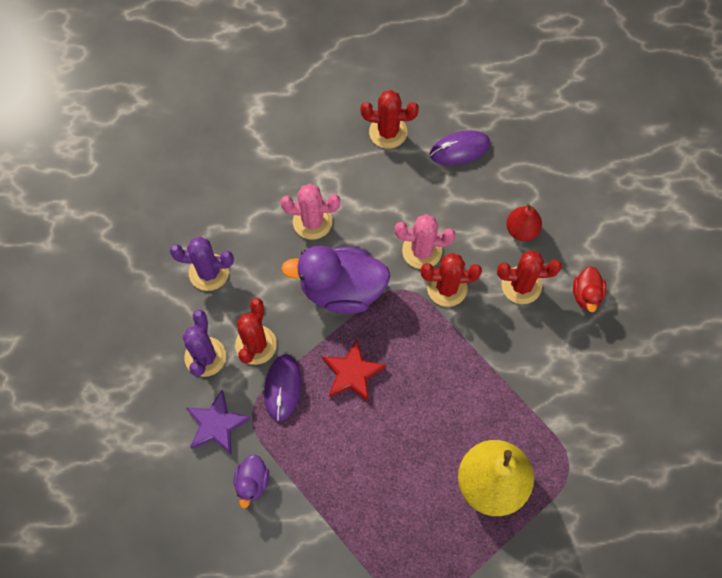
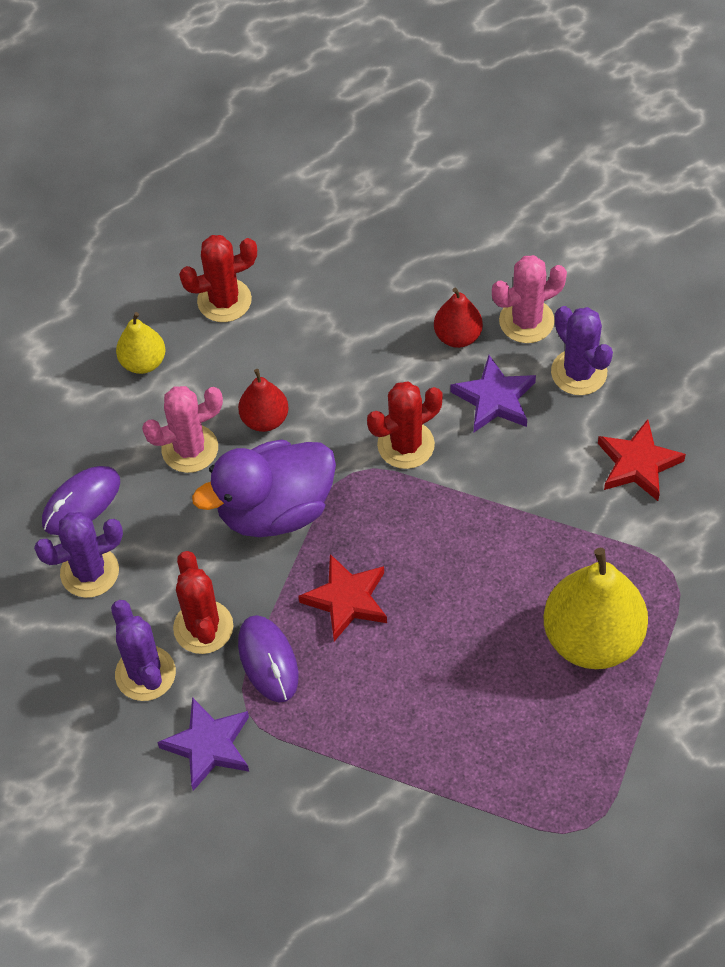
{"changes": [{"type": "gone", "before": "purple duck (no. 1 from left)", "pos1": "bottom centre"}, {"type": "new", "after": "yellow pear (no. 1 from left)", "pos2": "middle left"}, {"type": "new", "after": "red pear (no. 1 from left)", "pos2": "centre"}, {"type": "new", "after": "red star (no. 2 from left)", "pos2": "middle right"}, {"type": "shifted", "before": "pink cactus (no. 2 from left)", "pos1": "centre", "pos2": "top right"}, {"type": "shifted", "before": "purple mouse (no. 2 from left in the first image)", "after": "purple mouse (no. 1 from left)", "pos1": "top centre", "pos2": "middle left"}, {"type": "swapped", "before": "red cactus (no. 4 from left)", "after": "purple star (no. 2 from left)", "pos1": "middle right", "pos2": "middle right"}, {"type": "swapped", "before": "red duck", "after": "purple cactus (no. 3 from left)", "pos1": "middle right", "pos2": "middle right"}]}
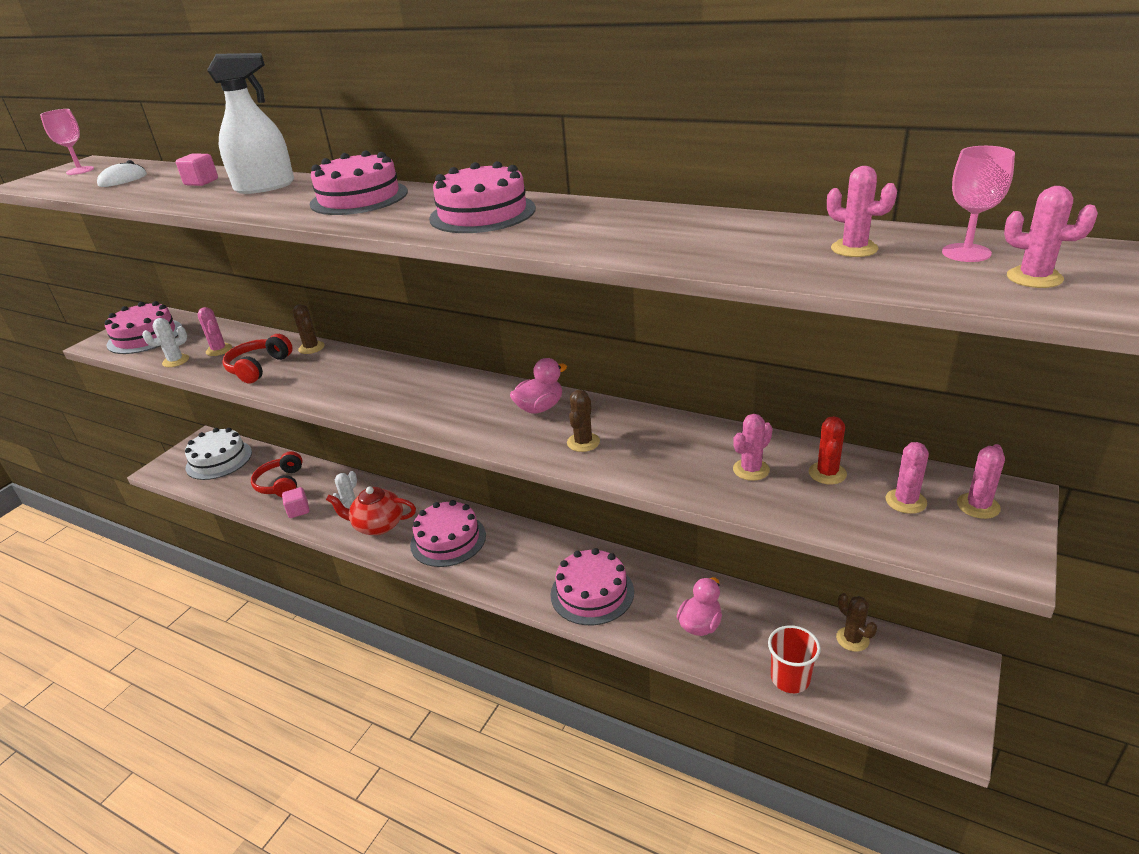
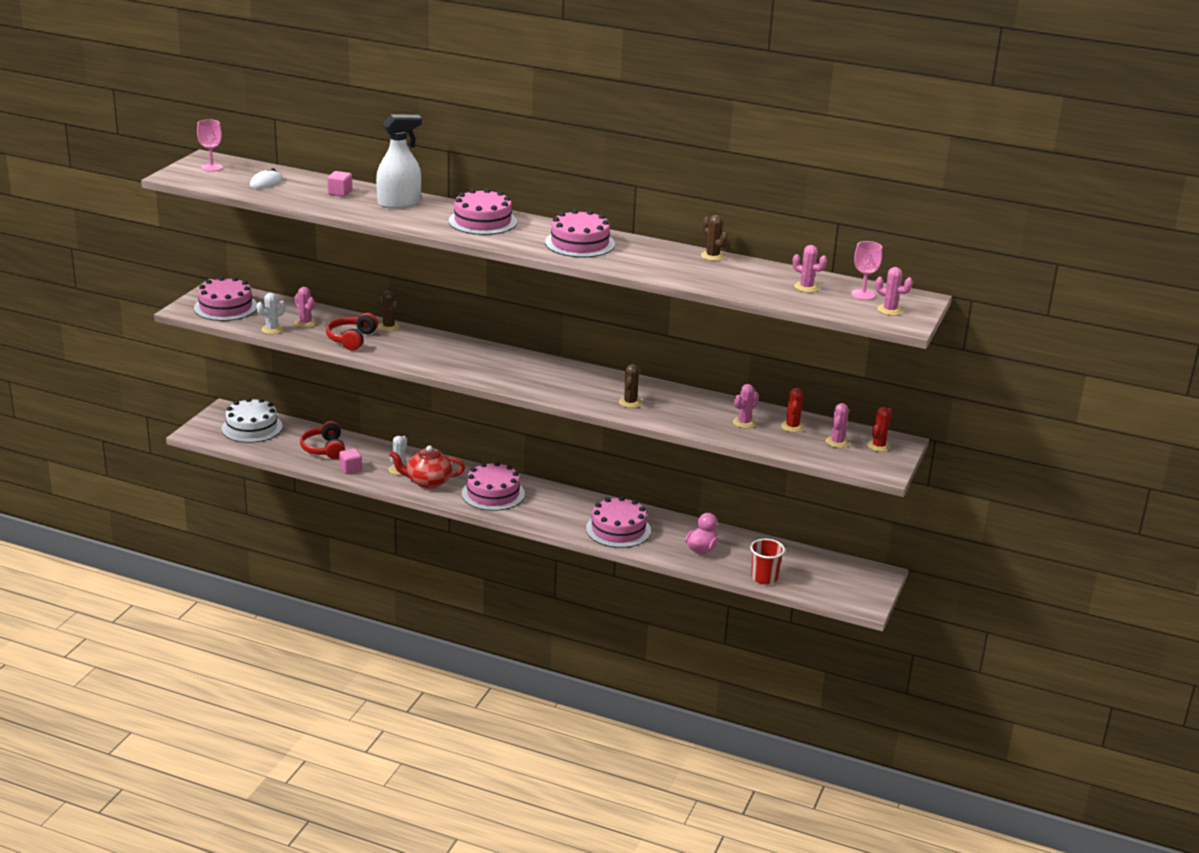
{"changes": [{"type": "gone", "before": "pink duck (no. 1 from left)", "pos1": "centre"}, {"type": "shifted", "before": "brown cactus (no. 3 from left)", "pos1": "bottom right", "pos2": "top centre"}, {"type": "repainted", "before": "pink cactus (no. 5 from left)", "after": "red cactus (no. 2 from left)", "pos1": "middle right", "pos2": "middle right"}]}
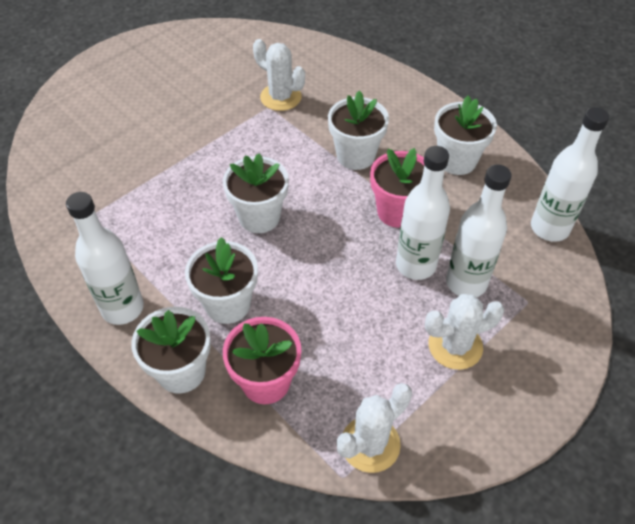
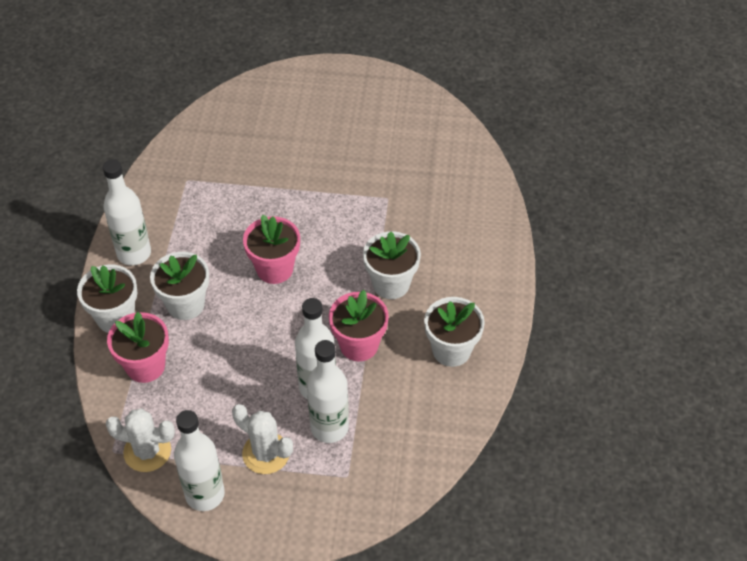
{"changes": [{"type": "gone", "before": "white cactus (no. 1 from left)", "pos1": "top centre"}, {"type": "shifted", "before": "white bottle (no. 4 from left in the first image)", "after": "white bottle (no. 2 from left)", "pos1": "top right", "pos2": "bottom left"}, {"type": "repainted", "before": "white flower pot (no. 3 from left)", "after": "pink flower pot (no. 2 from left)", "pos1": "centre", "pos2": "centre"}]}
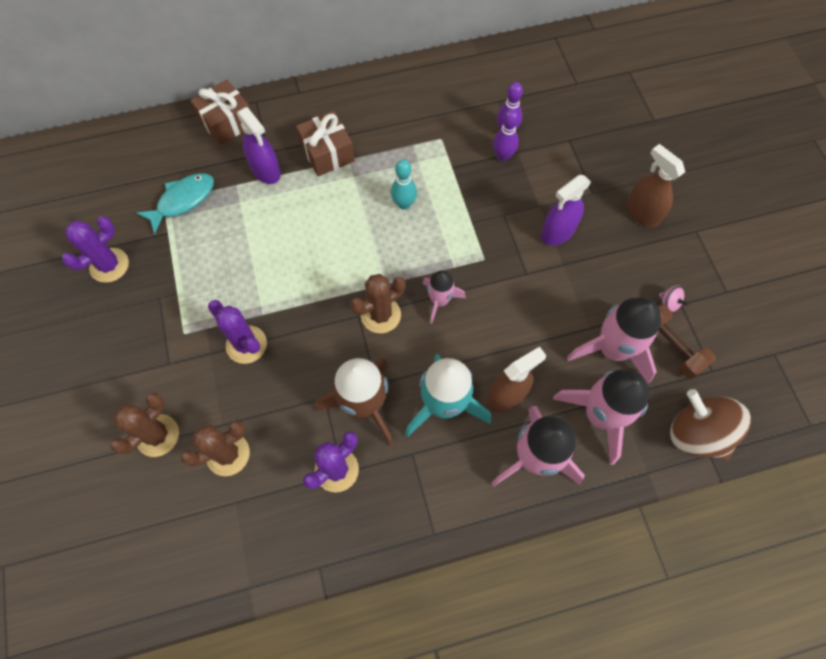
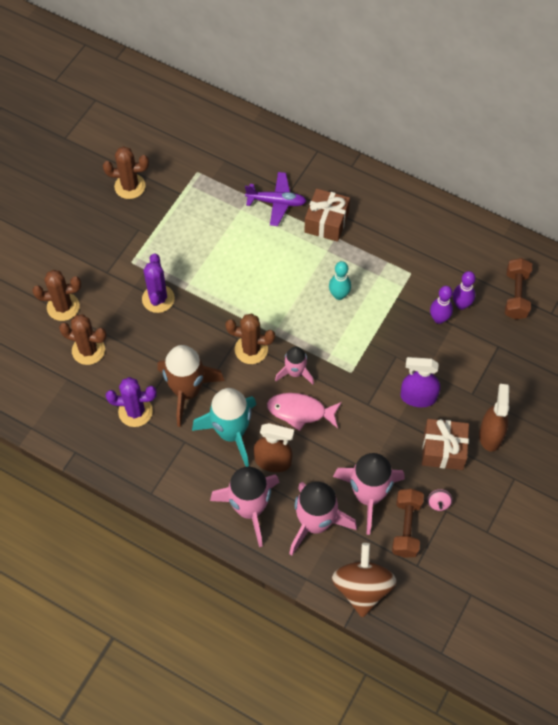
{"changes": [{"type": "gone", "before": "turquoise fish", "pos1": "top left"}, {"type": "new", "after": "pink fish", "pos2": "centre"}, {"type": "new", "after": "brown dumbbell (no. 2 from left)", "pos2": "middle right"}, {"type": "shifted", "before": "brown gift (no. 1 from left in the first image)", "after": "brown gift (no. 2 from left)", "pos1": "top left", "pos2": "middle right"}, {"type": "swapped", "before": "purple spray bottle (no. 1 from left)", "after": "purple plane", "pos1": "top left", "pos2": "top centre"}, {"type": "repainted", "before": "purple cactus (no. 1 from left)", "after": "brown cactus (no. 3 from left)", "pos1": "middle left", "pos2": "top left"}]}
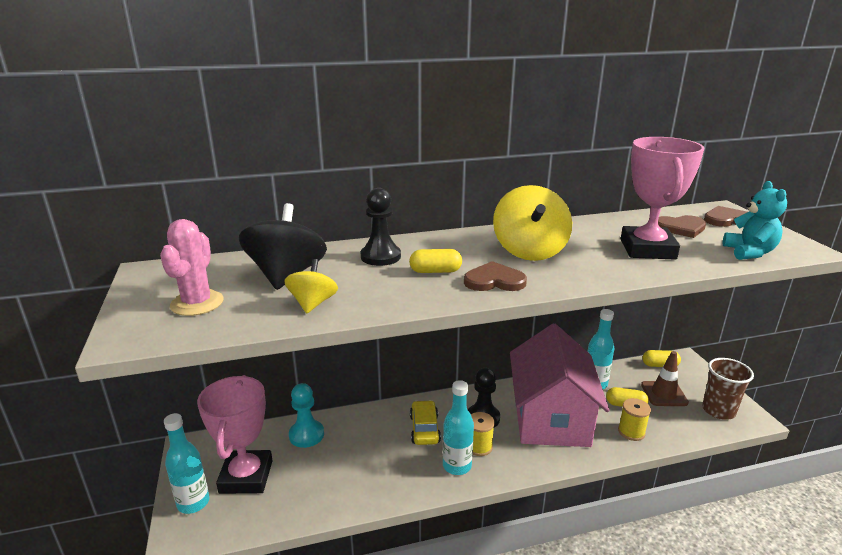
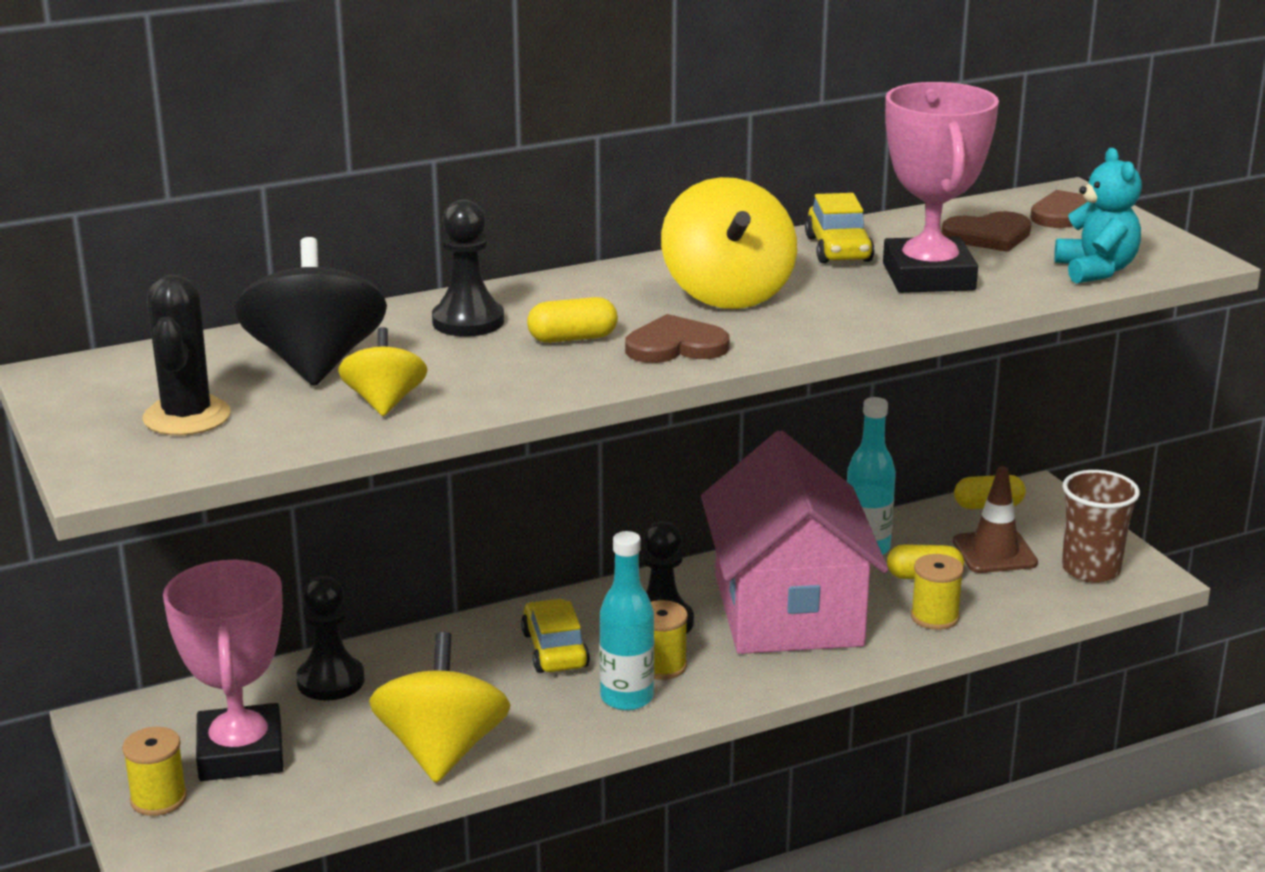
{"changes": [{"type": "new", "after": "yellow spinning top (no. 2 from left)", "pos2": "bottom centre"}, {"type": "new", "after": "yellow car (no. 2 from left)", "pos2": "top centre"}, {"type": "swapped", "before": "turquoise bottle (no. 1 from left)", "after": "yellow spool (no. 1 from left)", "pos1": "bottom left", "pos2": "bottom left"}, {"type": "repainted", "before": "pink cactus", "after": "black cactus", "pos1": "middle left", "pos2": "middle left"}, {"type": "repainted", "before": "turquoise pawn", "after": "black pawn (no. 1 from left)", "pos1": "bottom centre", "pos2": "bottom left"}]}
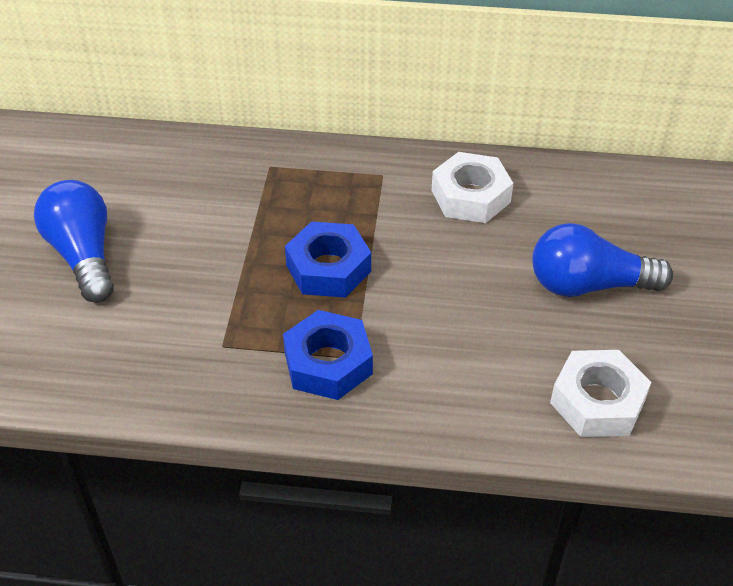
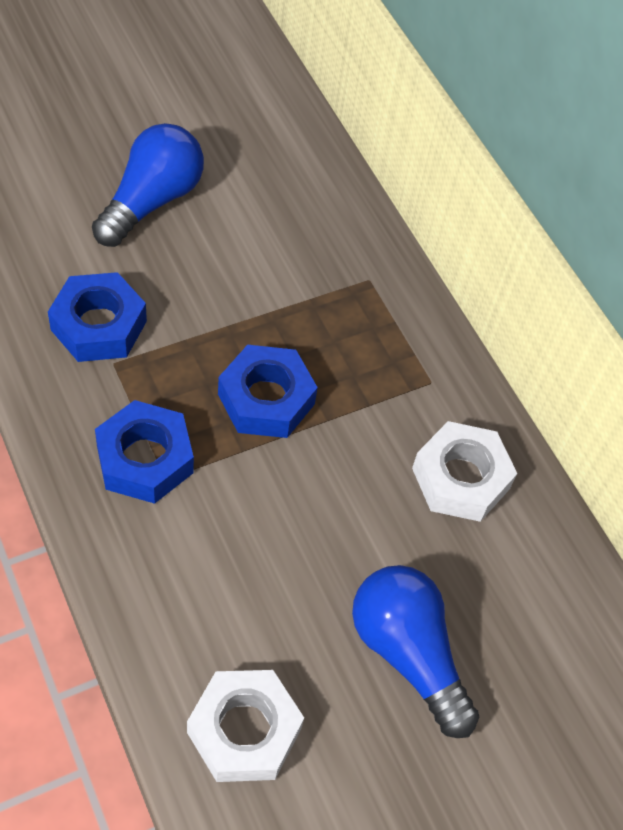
{"changes": [{"type": "new", "after": "blue nut (no. 1 from left)", "pos2": "middle left"}]}
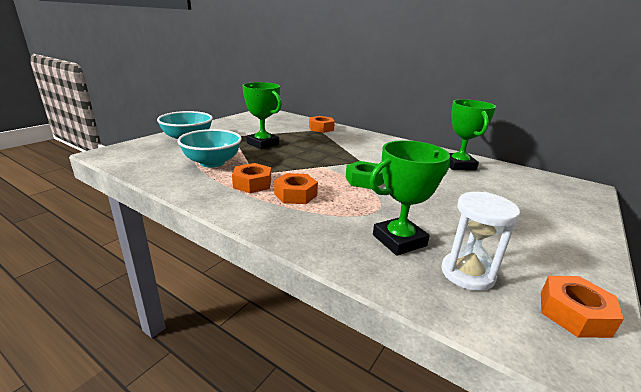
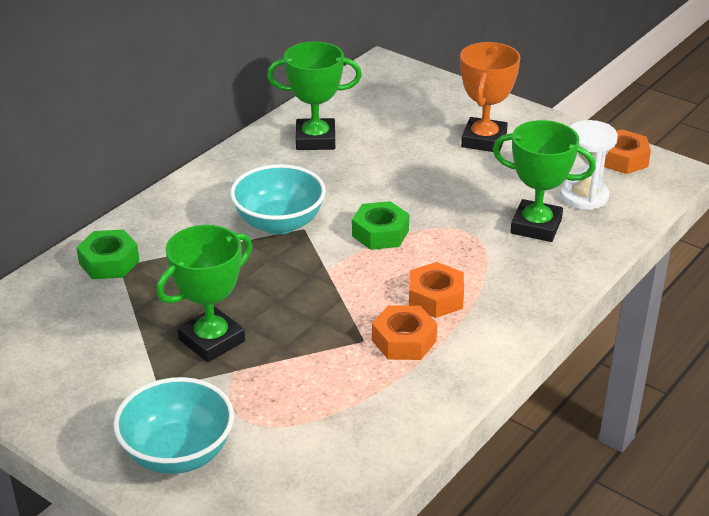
{"changes": [{"type": "new", "after": "orange trophy", "pos2": "top right"}, {"type": "shifted", "before": "turquoise bowl (no. 2 from left)", "pos1": "middle left", "pos2": "centre"}, {"type": "repainted", "before": "orange nut (no. 3 from left)", "after": "green nut (no. 1 from left)", "pos1": "top centre", "pos2": "middle left"}, {"type": "rotated", "before": "green trophy (no. 2 from left in the first image)", "pos1": "centre", "pos2": "middle right", "turn": -45}]}
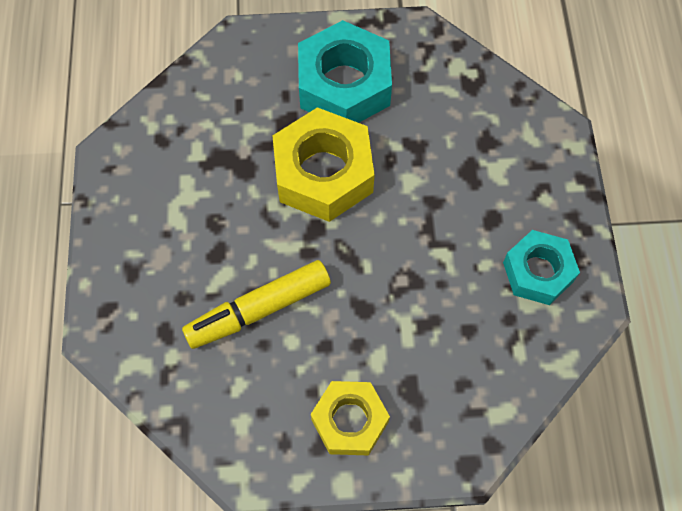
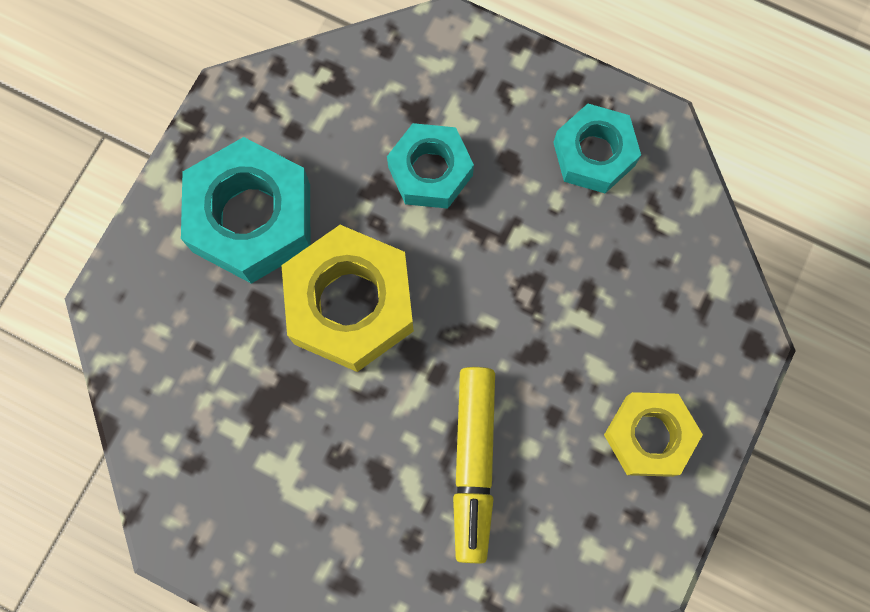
{"changes": [{"type": "new", "after": "turquoise nut (no. 2 from left)", "pos2": "top centre"}]}
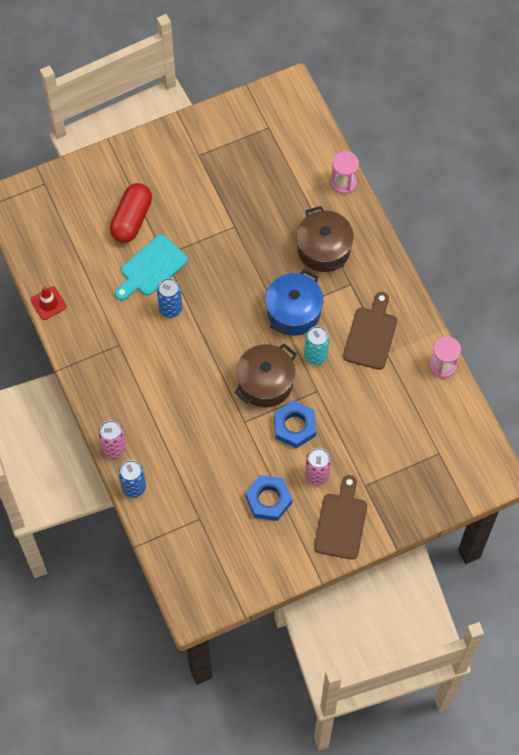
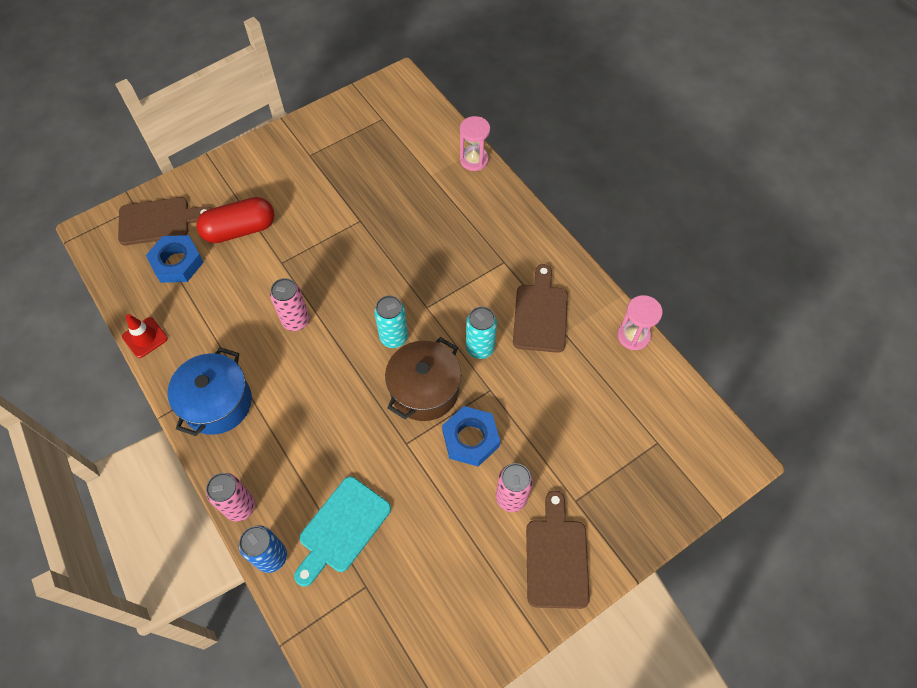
{"changes": [{"type": "gone", "before": "brown pot (no. 2 from left)", "pos1": "top centre"}, {"type": "new", "after": "brown cutting board (no. 1 from left)", "pos2": "top left"}, {"type": "new", "after": "turquoise can (no. 1 from left)", "pos2": "centre"}, {"type": "shifted", "before": "turquoise cutting board", "pos1": "middle left", "pos2": "bottom centre"}, {"type": "shifted", "before": "blue nut (no. 1 from left)", "pos1": "centre", "pos2": "middle left"}, {"type": "shifted", "before": "blue pot", "pos1": "centre", "pos2": "middle left"}, {"type": "repainted", "before": "blue can (no. 2 from left)", "after": "pink can (no. 2 from left)", "pos1": "middle left", "pos2": "middle left"}, {"type": "rotated", "before": "red capsule", "pos1": "top left", "pos2": "top left", "turn": 60}]}
